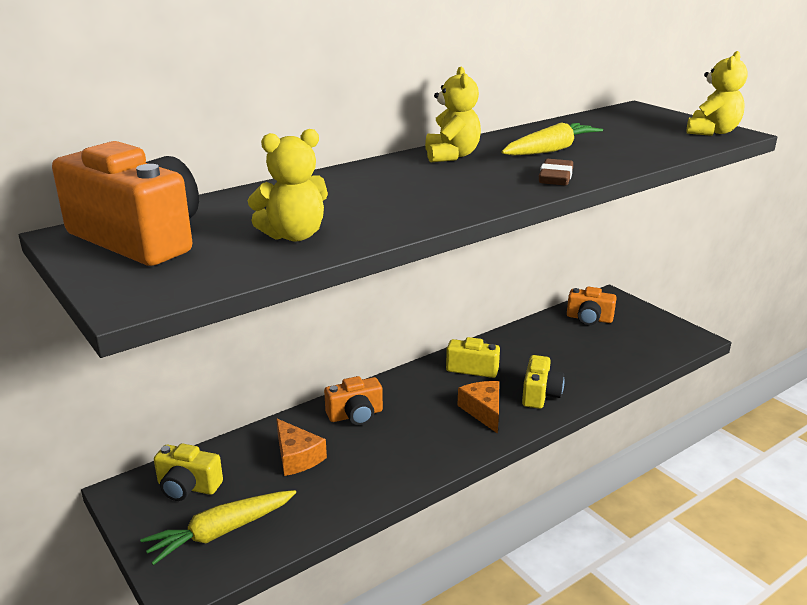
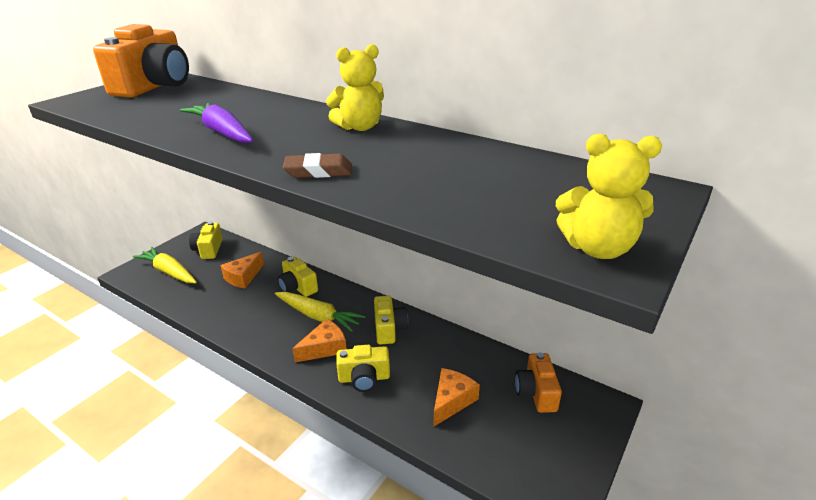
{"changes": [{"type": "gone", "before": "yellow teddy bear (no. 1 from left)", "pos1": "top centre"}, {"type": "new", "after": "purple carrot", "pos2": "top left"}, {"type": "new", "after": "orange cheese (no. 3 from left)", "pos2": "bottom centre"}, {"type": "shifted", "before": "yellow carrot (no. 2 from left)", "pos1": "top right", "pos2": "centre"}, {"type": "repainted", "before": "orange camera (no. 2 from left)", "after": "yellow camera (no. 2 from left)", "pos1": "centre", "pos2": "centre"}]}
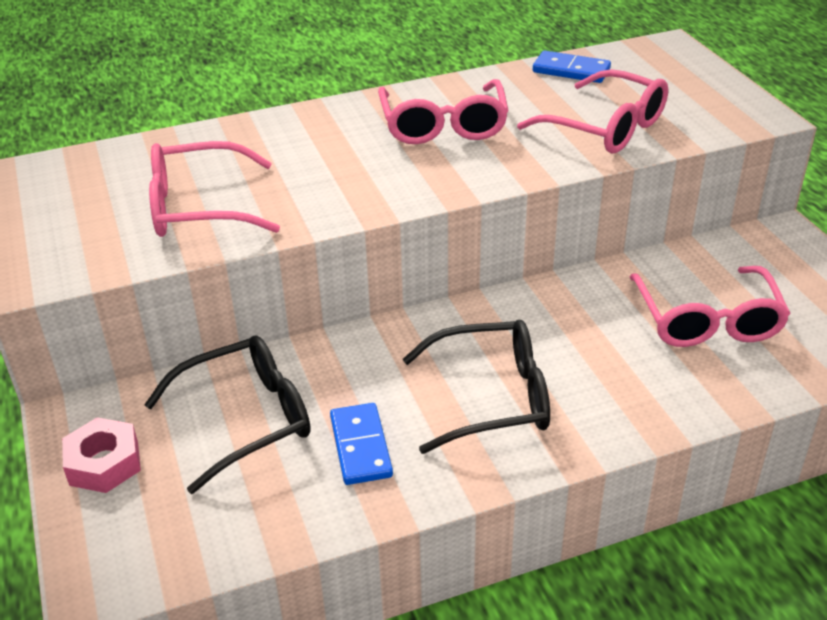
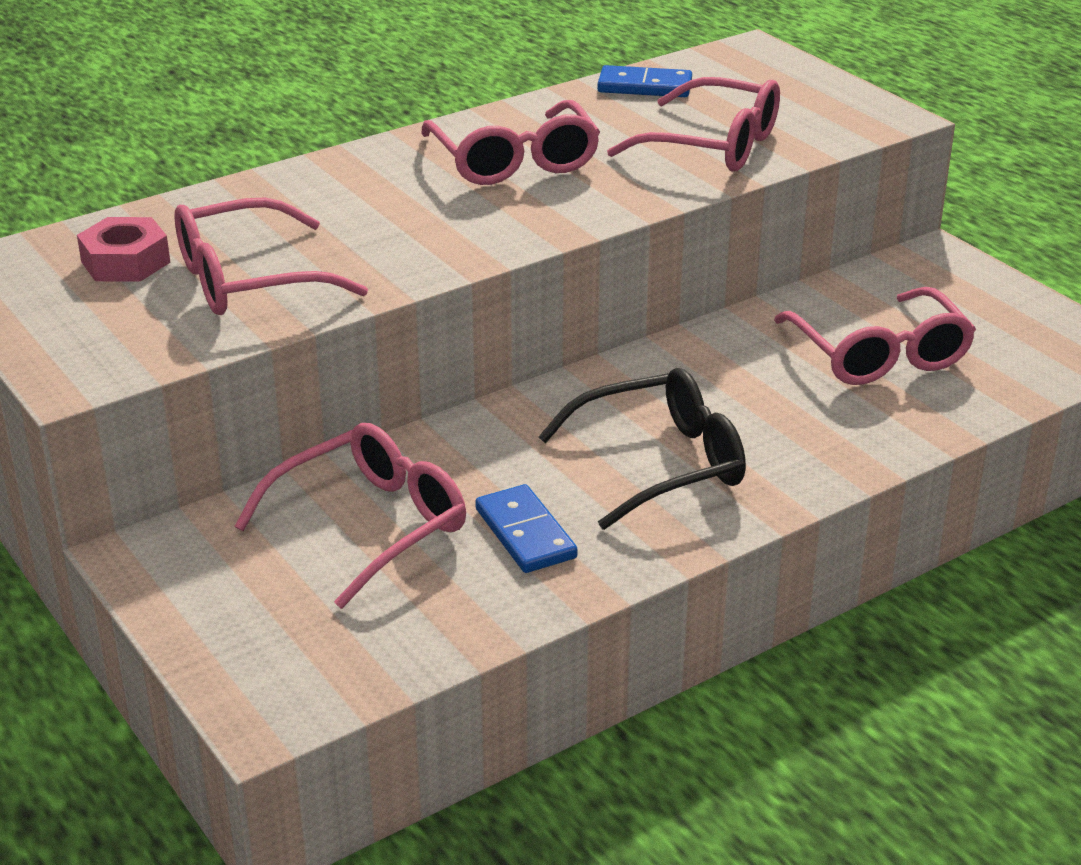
{"changes": [{"type": "shifted", "before": "pink nut", "pos1": "bottom left", "pos2": "top left"}, {"type": "repainted", "before": "black glasses (no. 1 from left)", "after": "pink glasses (no. 2 from left)", "pos1": "bottom left", "pos2": "middle left"}]}
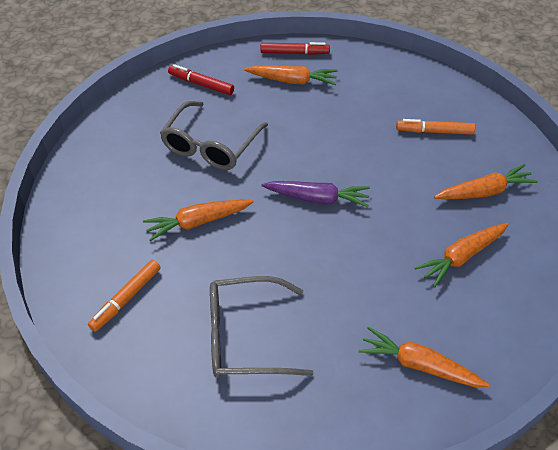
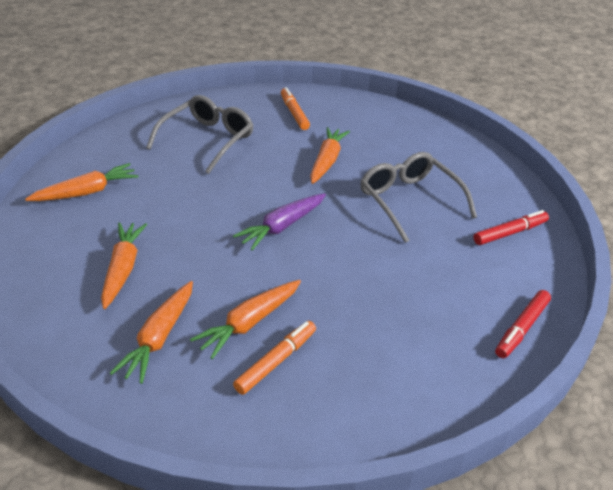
{"changes": [{"type": "shifted", "before": "orange carrot (no. 2 from left in the first image)", "after": "orange carrot (no. 4 from left)", "pos1": "top centre", "pos2": "centre"}]}
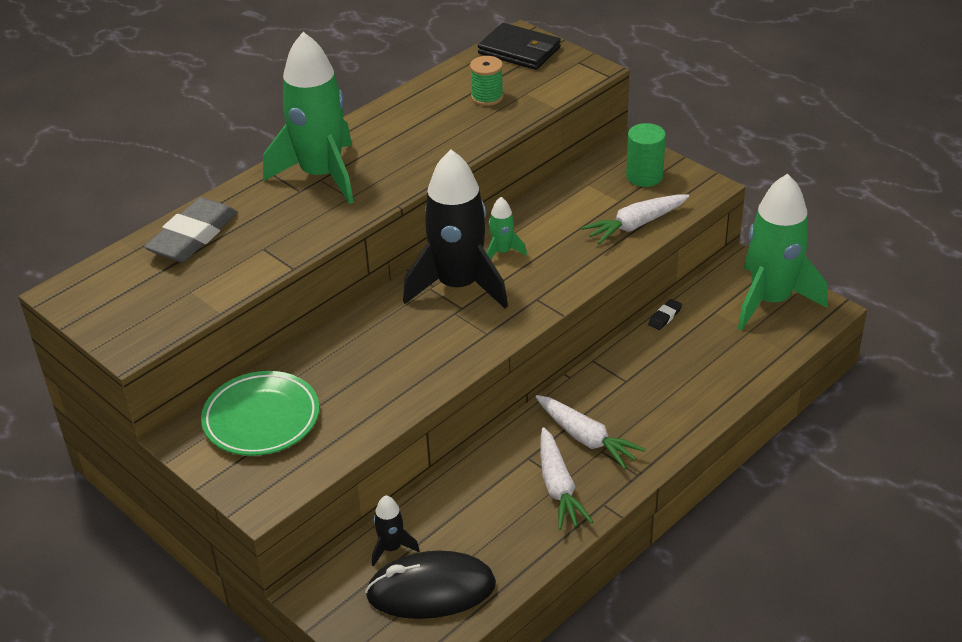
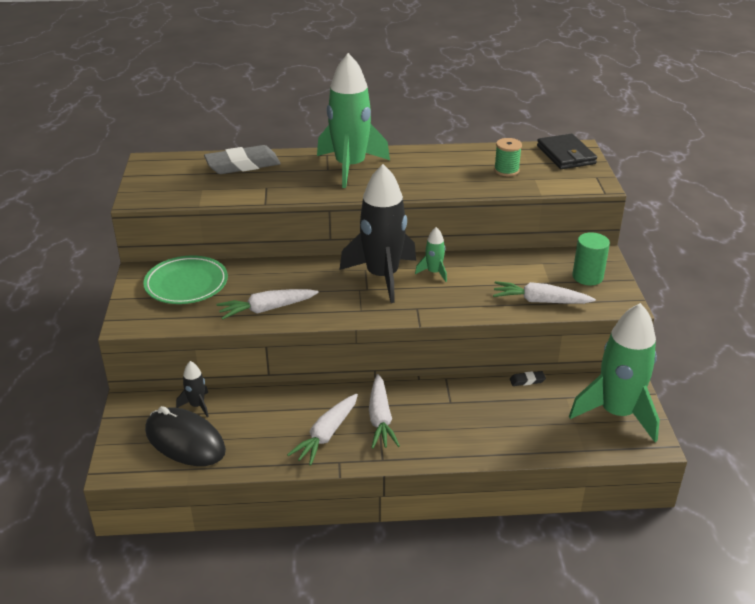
{"changes": [{"type": "new", "after": "white carrot (no. 1 from left)", "pos2": "centre"}]}
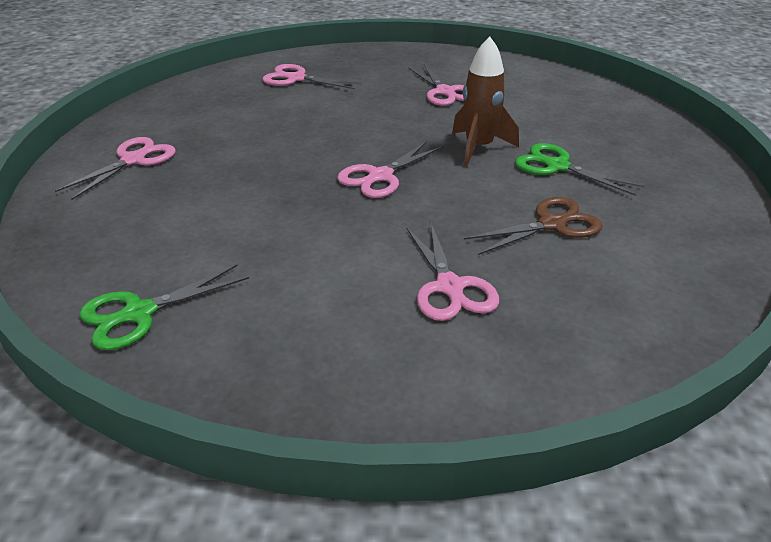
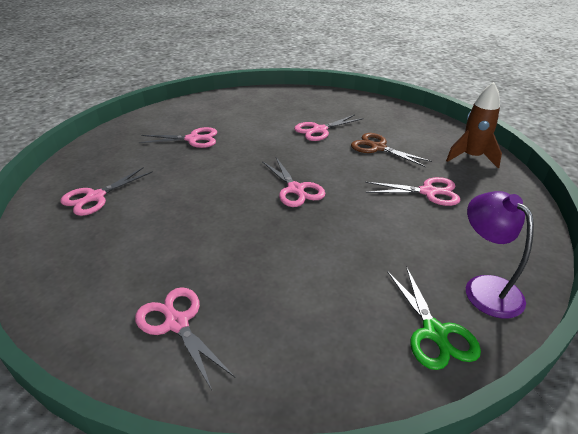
{"changes": [{"type": "new", "after": "purple lamp", "pos2": "middle right"}, {"type": "shifted", "before": "brown rocket", "pos1": "top centre", "pos2": "top right"}, {"type": "repainted", "before": "green scissors (no. 2 from left)", "after": "pink scissors (no. 5 from left)", "pos1": "top right", "pos2": "top centre"}, {"type": "rotated", "before": "brown scissors", "pos1": "middle right", "pos2": "middle right", "turn": -45}]}
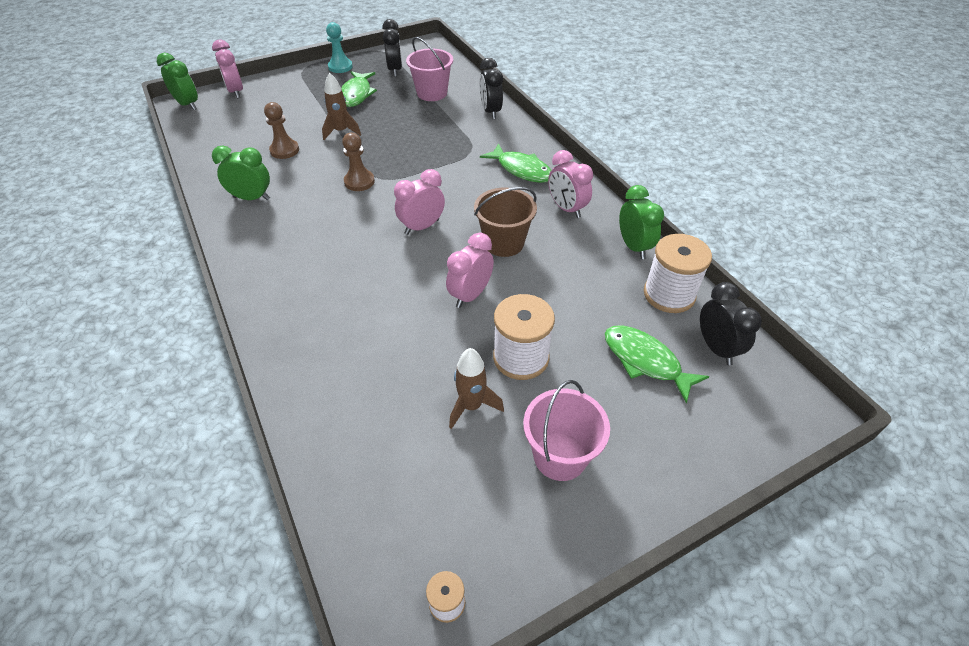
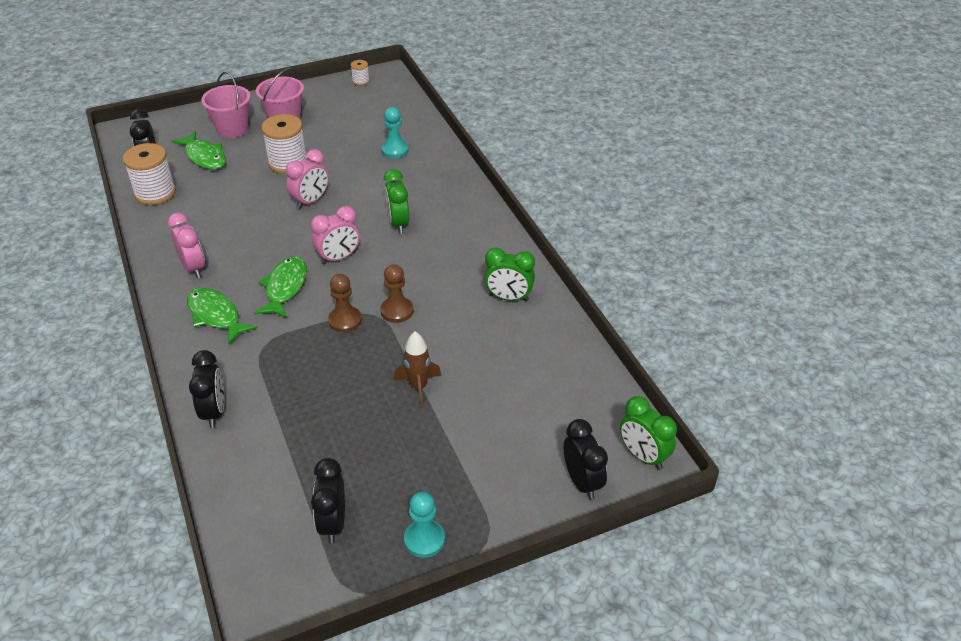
{"changes": [{"type": "gone", "before": "brown rocket (no. 2 from left)", "pos1": "centre"}, {"type": "gone", "before": "brown bucket", "pos1": "centre"}, {"type": "new", "after": "turquoise pawn (no. 1 from left)", "pos2": "top centre"}, {"type": "shifted", "before": "brown pawn (no. 1 from left)", "pos1": "top left", "pos2": "centre"}, {"type": "shifted", "before": "green fish (no. 1 from left in the first image)", "after": "green fish (no. 3 from left)", "pos1": "top centre", "pos2": "middle left"}, {"type": "shifted", "before": "pink bucket (no. 1 from left)", "pos1": "top centre", "pos2": "top left"}, {"type": "shifted", "before": "green clock (no. 3 from left in the first image)", "after": "green clock (no. 1 from left)", "pos1": "centre", "pos2": "top centre"}, {"type": "repainted", "before": "pink clock (no. 1 from left)", "after": "black clock (no. 4 from left)", "pos1": "top left", "pos2": "bottom centre"}]}
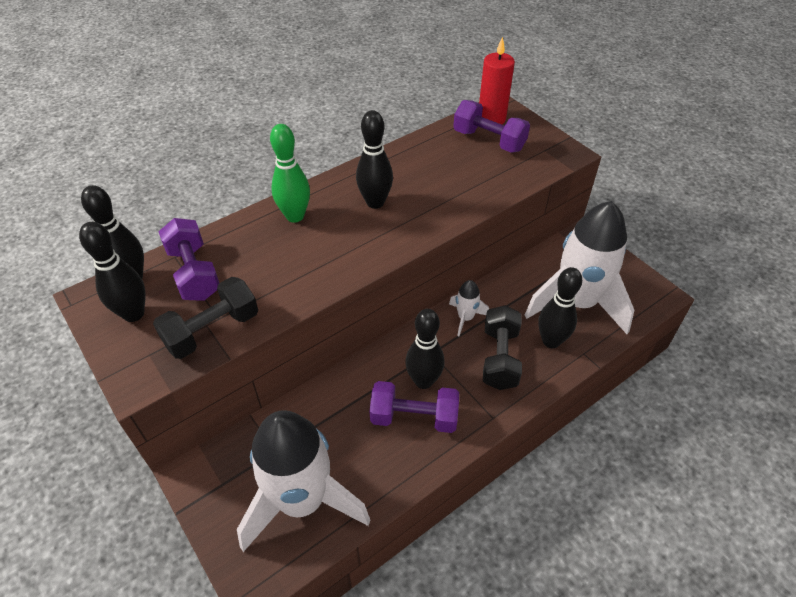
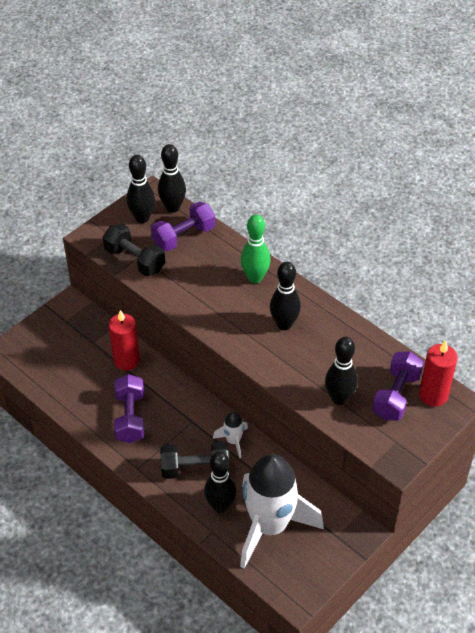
{"changes": [{"type": "gone", "before": "white rocket (no. 1 from left)", "pos1": "bottom centre"}, {"type": "new", "after": "red candle (no. 1 from left)", "pos2": "middle left"}, {"type": "shifted", "before": "black bowling pin (no. 4 from left in the first image)", "after": "black bowling pin (no. 5 from left)", "pos1": "centre", "pos2": "middle right"}]}
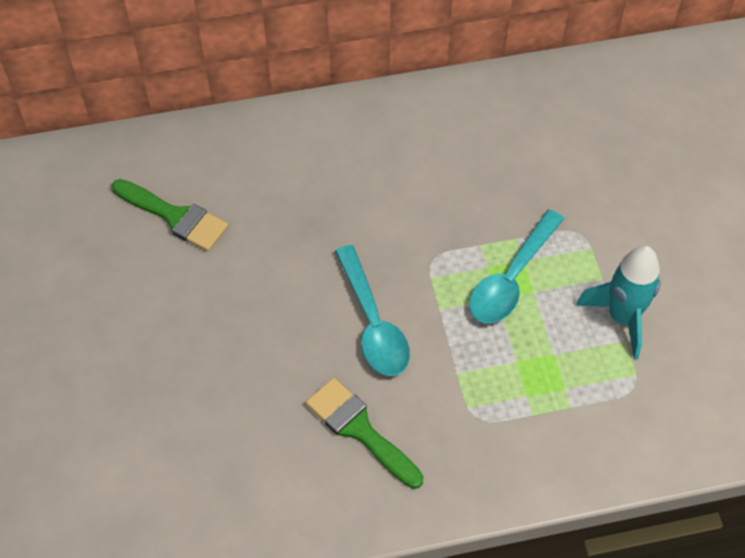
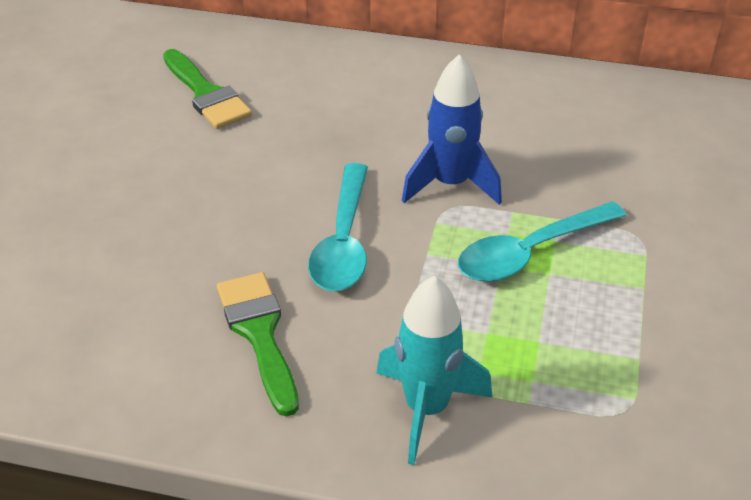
{"changes": [{"type": "new", "after": "blue rocket", "pos2": "top centre"}, {"type": "shifted", "before": "turquoise rocket", "pos1": "middle right", "pos2": "bottom centre"}]}
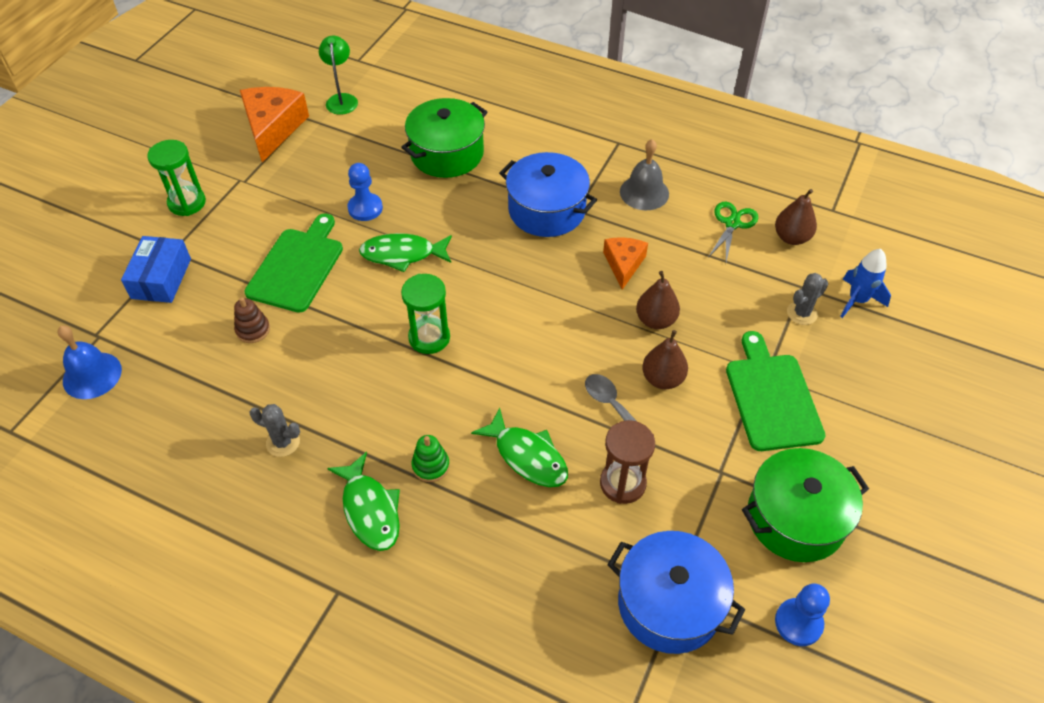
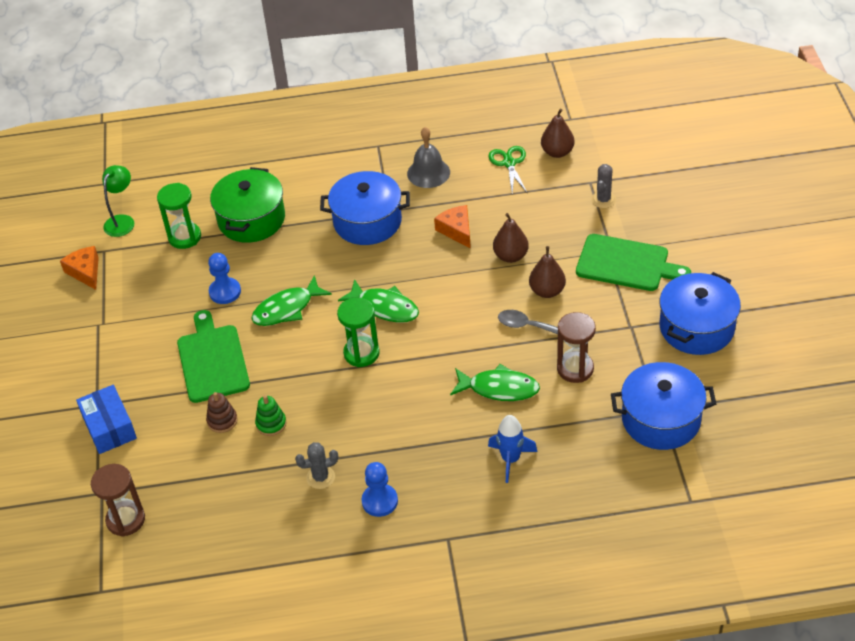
{"changes": [{"type": "shifted", "before": "green hourglass (no. 1 from left)", "pos1": "top left", "pos2": "middle left"}, {"type": "shifted", "before": "green fish (no. 1 from left in the first image)", "after": "green fish (no. 2 from left)", "pos1": "bottom centre", "pos2": "centre"}, {"type": "shifted", "before": "green stacking toy", "pos1": "centre", "pos2": "middle left"}, {"type": "shifted", "before": "blue pawn (no. 2 from left)", "pos1": "bottom right", "pos2": "bottom centre"}, {"type": "shifted", "before": "blue rocket", "pos1": "middle right", "pos2": "bottom centre"}, {"type": "swapped", "before": "blue bell", "after": "brown hourglass (no. 1 from left)", "pos1": "middle left", "pos2": "bottom left"}, {"type": "repainted", "before": "green pot (no. 2 from left)", "after": "blue pot (no. 3 from left)", "pos1": "bottom right", "pos2": "middle right"}, {"type": "rotated", "before": "green lamp", "pos1": "top left", "pos2": "top left", "turn": 60}, {"type": "rotated", "before": "green cutting board (no. 2 from left)", "pos1": "middle right", "pos2": "middle right", "turn": 150}, {"type": "scaled", "before": "orange cheese (no. 1 from left)", "pos1": "top left", "pos2": "middle left", "scale": 0.6}]}
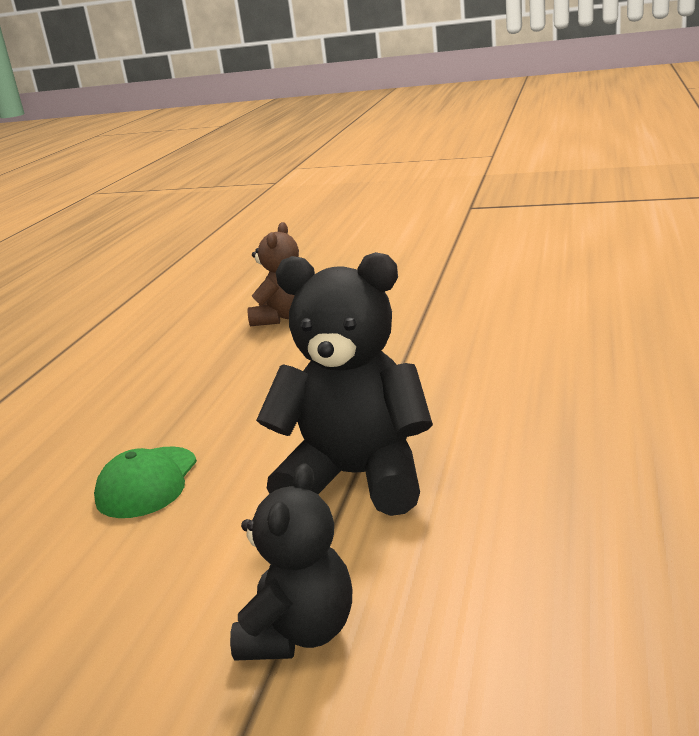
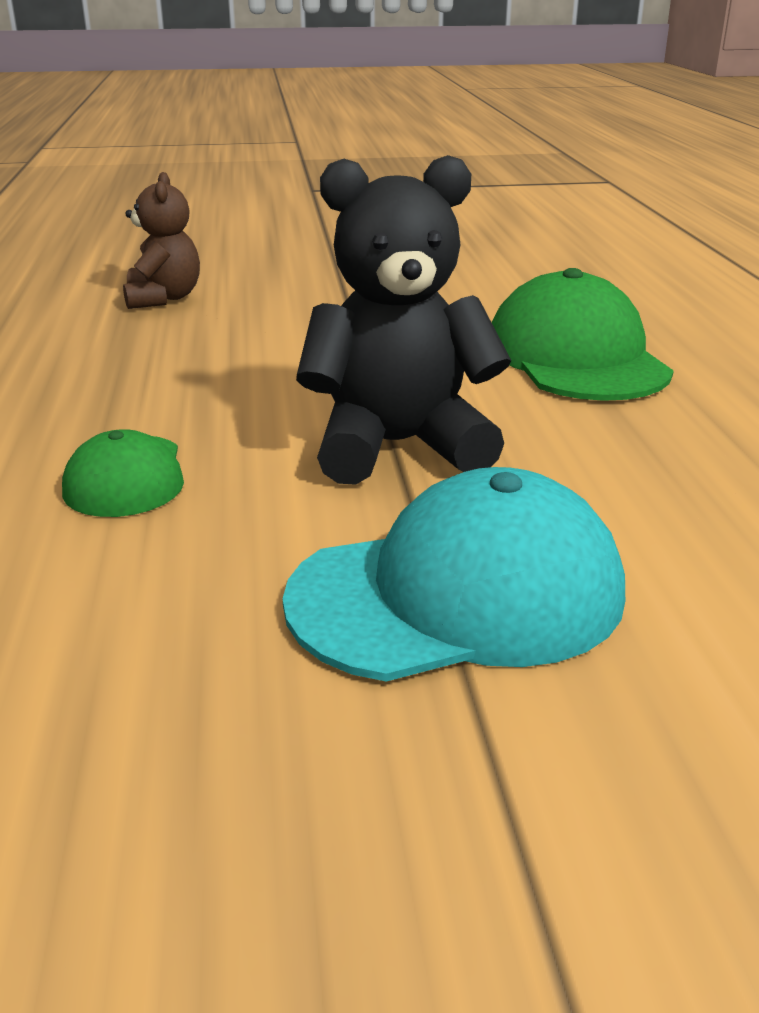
{"changes": [{"type": "new", "after": "green cap (no. 2 from left)", "pos2": "top right"}, {"type": "swapped", "before": "black teddy bear (no. 1 from left)", "after": "turquoise cap", "pos1": "bottom centre", "pos2": "centre"}]}
